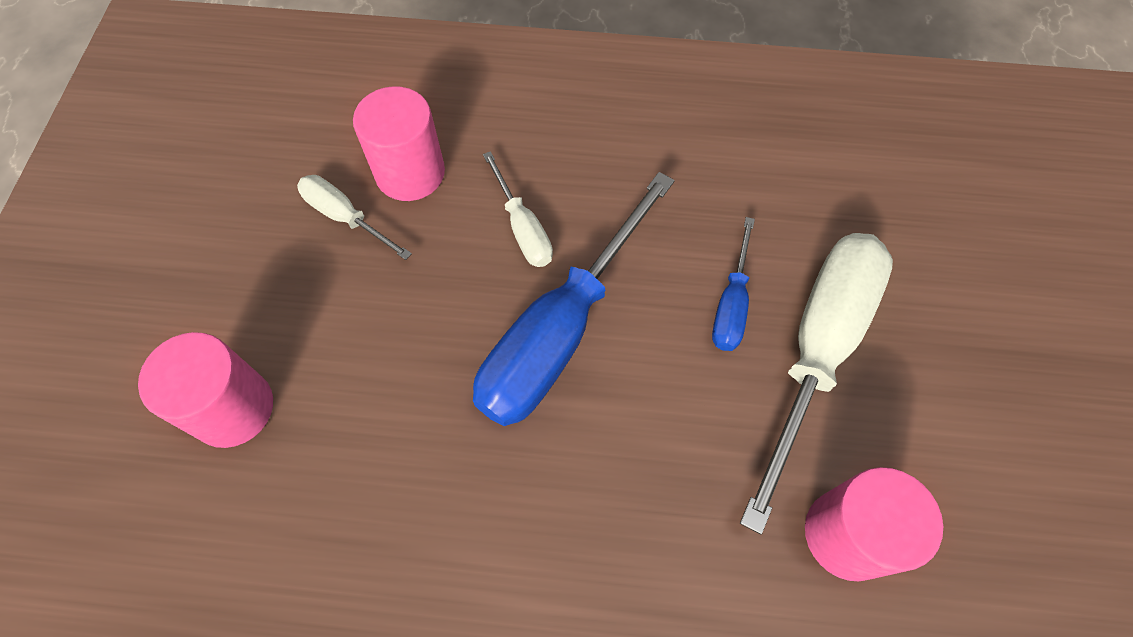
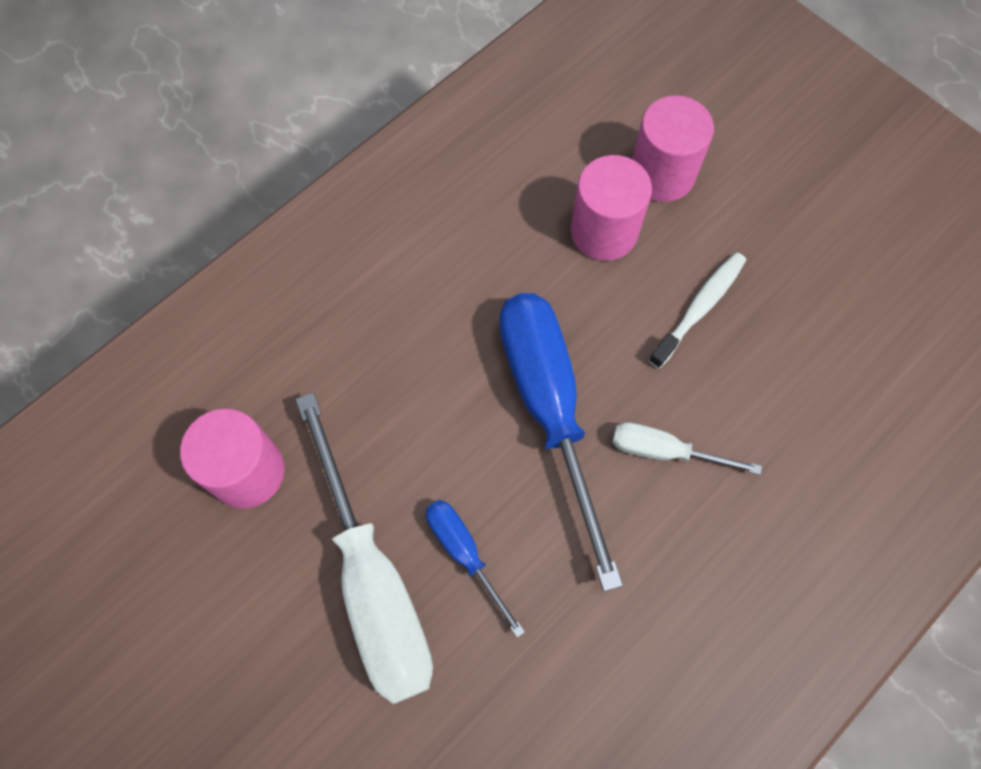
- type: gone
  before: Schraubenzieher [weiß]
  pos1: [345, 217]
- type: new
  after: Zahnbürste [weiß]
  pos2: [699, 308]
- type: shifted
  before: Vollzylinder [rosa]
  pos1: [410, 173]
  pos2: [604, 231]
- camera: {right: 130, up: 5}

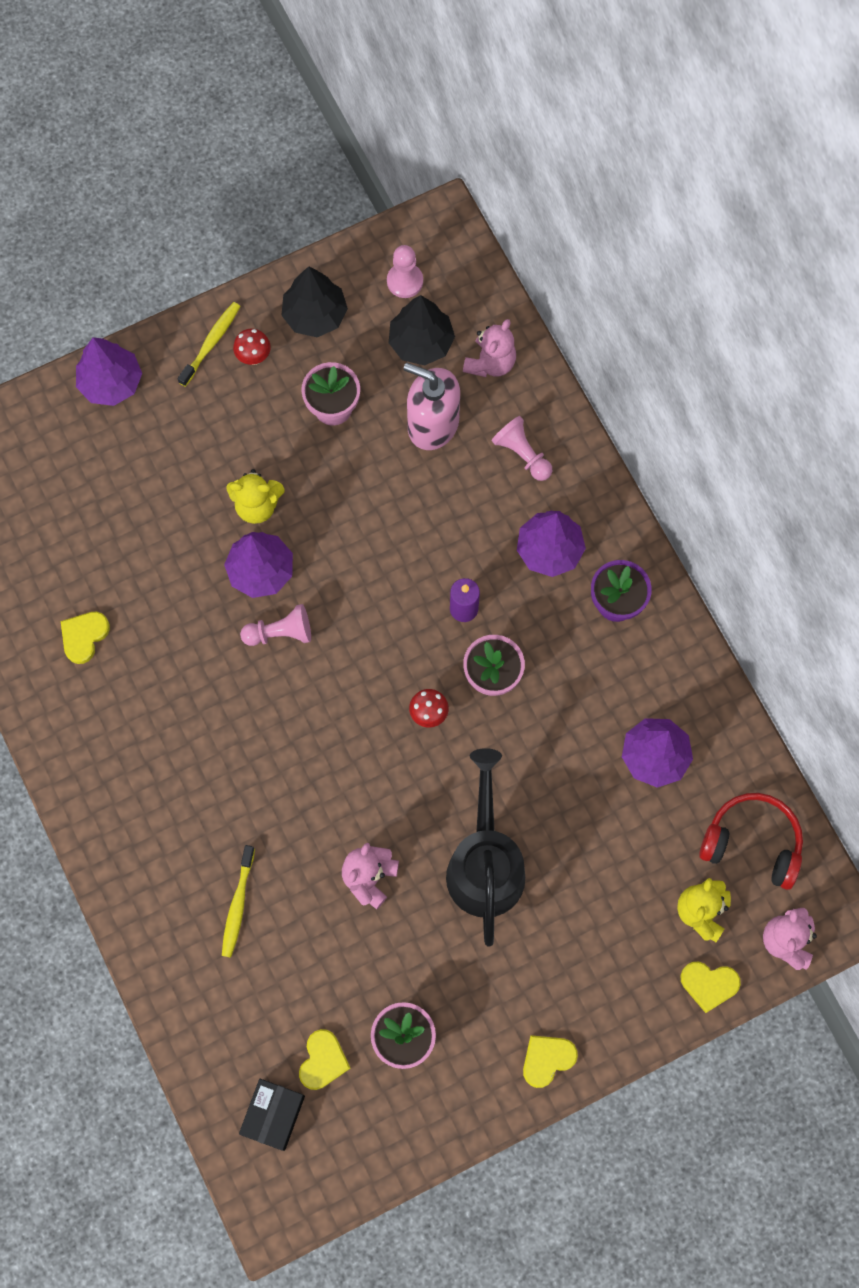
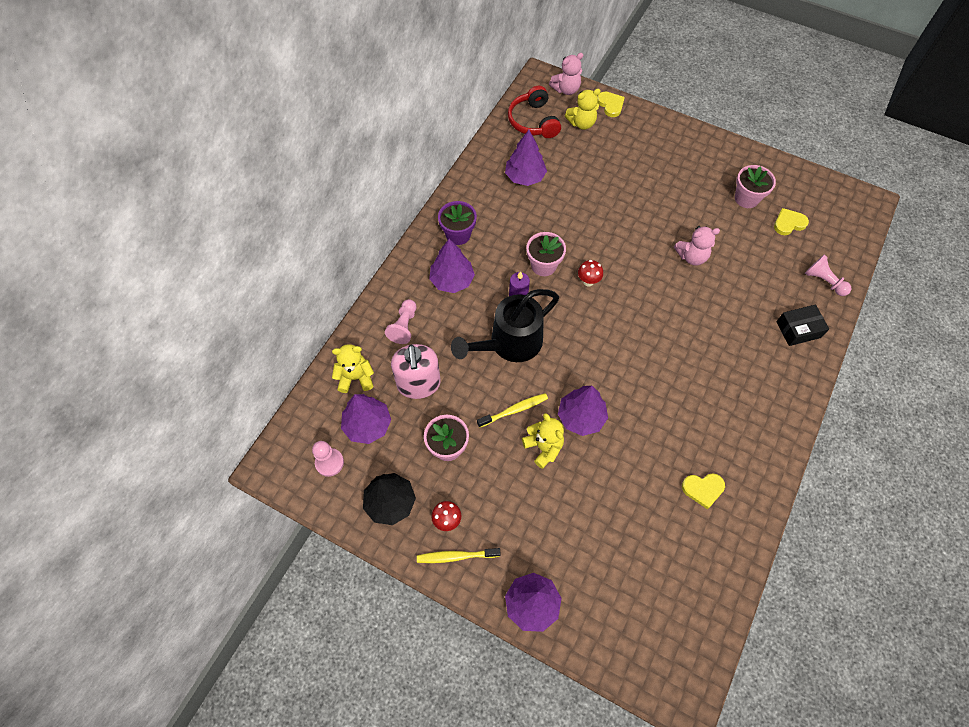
- type: gone
  before: Herz [gelb]
  pos1: [547, 1059]
- type: shifted
  before: Zahnbürste [gelb]
  pos1: [238, 904]
  pos2: [514, 410]
- type: shifted
  before: Schachtel [schwarz]
  pos1: [273, 1115]
  pos2: [798, 329]
- type: shifted
  before: Bauer [rosa]
  pos1: [280, 633]
  pos2: [824, 281]
- type: shifted
  before: Gießkanne [schwarz]
  pos1: [485, 862]
  pos2: [509, 344]
- type: repainted
  before: Baum [schwarz]
  after: Baum [lila]
  pos1: [421, 342]
  pos2: [367, 425]
- type: repainted
  before: Teddybär [rosa]
  after: Teddybär [gelb]
  pos1: [490, 363]
  pos2: [355, 378]
- camera: {right: -125, up: -10}

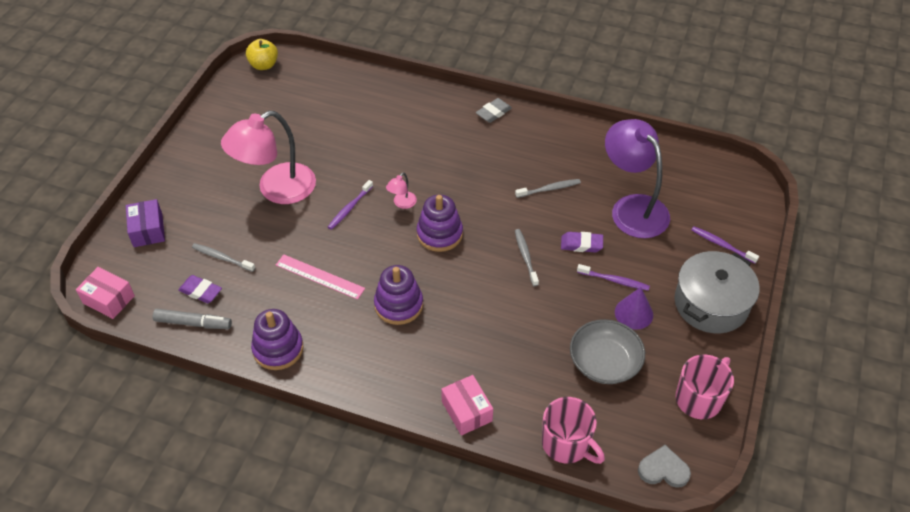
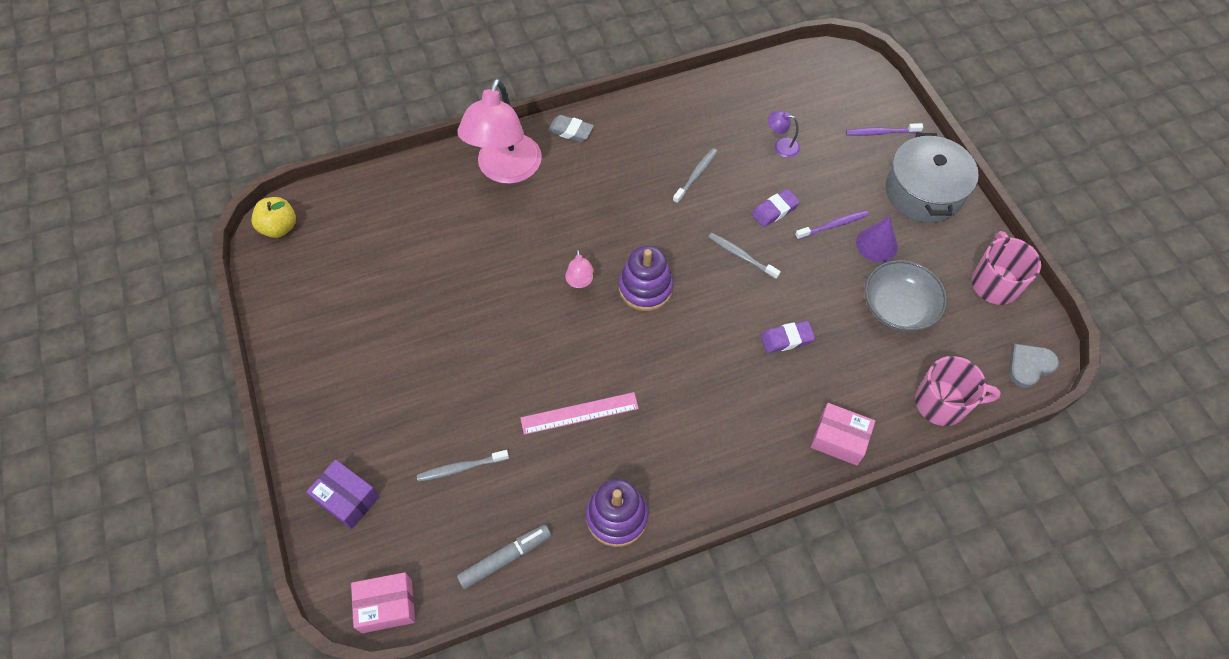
- type: gone
  before: Zahnbürste [lila]
  pos1: [350, 208]
- type: gone
  before: Stapelspielzeug [lila]
  pos1: [398, 305]
- type: shifted
  before: Radiergummi [lila]
  pos1: [201, 291]
  pos2: [786, 339]
- type: shifted
  before: Lampe [rosa]
  pos1: [276, 189]
  pos2: [506, 170]
- type: rotated
  before: Radiergummi [grau]
  pos1: [493, 113]
  pos2: [570, 131]
  turn: -75
- type: scaled
  before: Lampe [lila]
  pos1: [632, 208]
  pos2: [781, 146]
  scale: 0.4
- camera: {right: -40, up: 10}

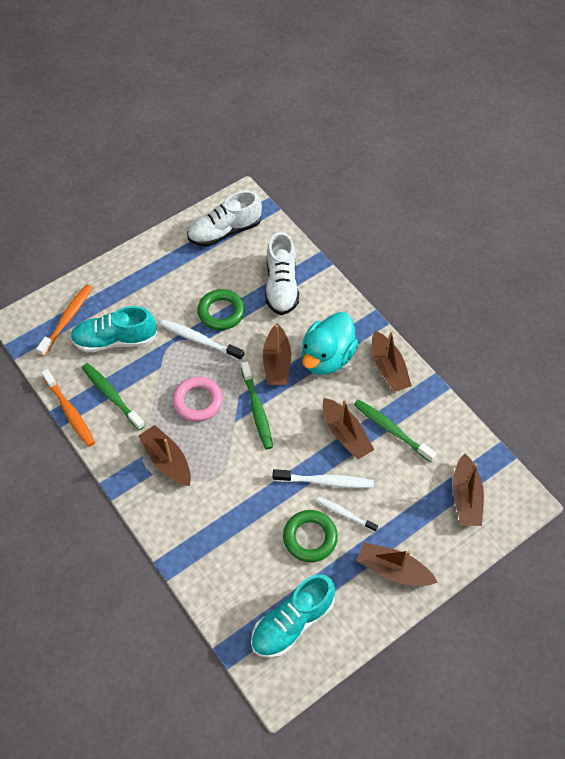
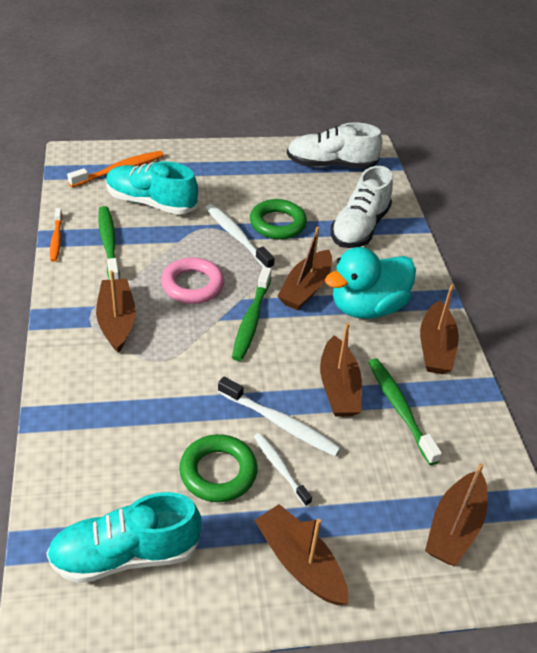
- type: scaled
  before: Zahnbürste [orange]
  pos1: [70, 412]
  pos2: [56, 239]
  scale: 0.65
- camera: {right: 25, up: -15}

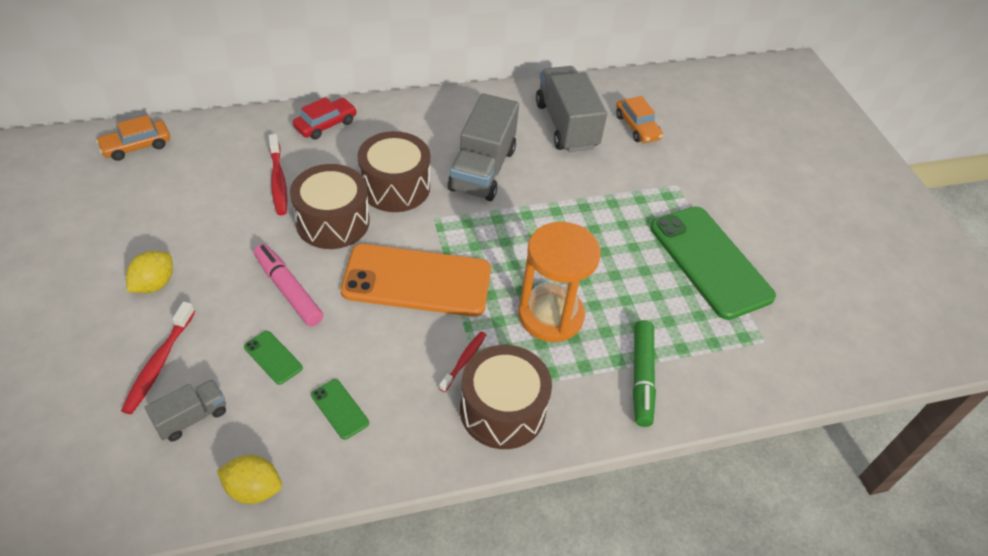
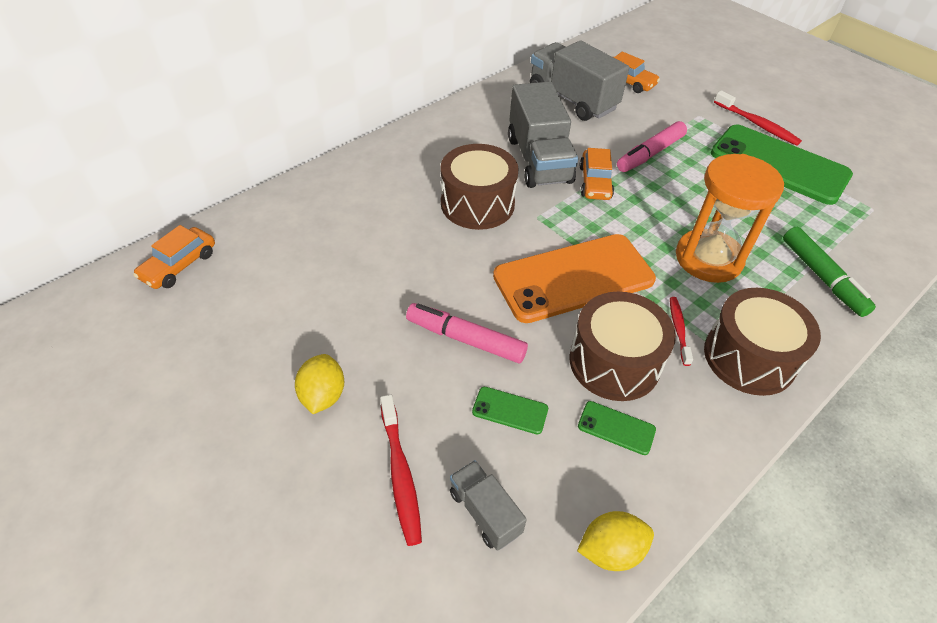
- type: gone
  before: Auto [rot]
  pos1: [326, 124]
- type: new
  after: Auto [orange]
  pos2: [595, 182]
- type: new
  after: Filzstift [rosa]
  pos2: [650, 154]
- type: shifted
  before: Zahnbürste [rot]
  pos1: [278, 181]
  pos2: [757, 124]
- type: shifted
  before: Trommel [braun]
  pos1: [332, 222]
  pos2: [614, 362]
- type: rotated
  before: Lastwagen [grau]
  pos1: [192, 418]
  pos2: [485, 512]
  turn: -60
- camera: {right: -25, up: 0}

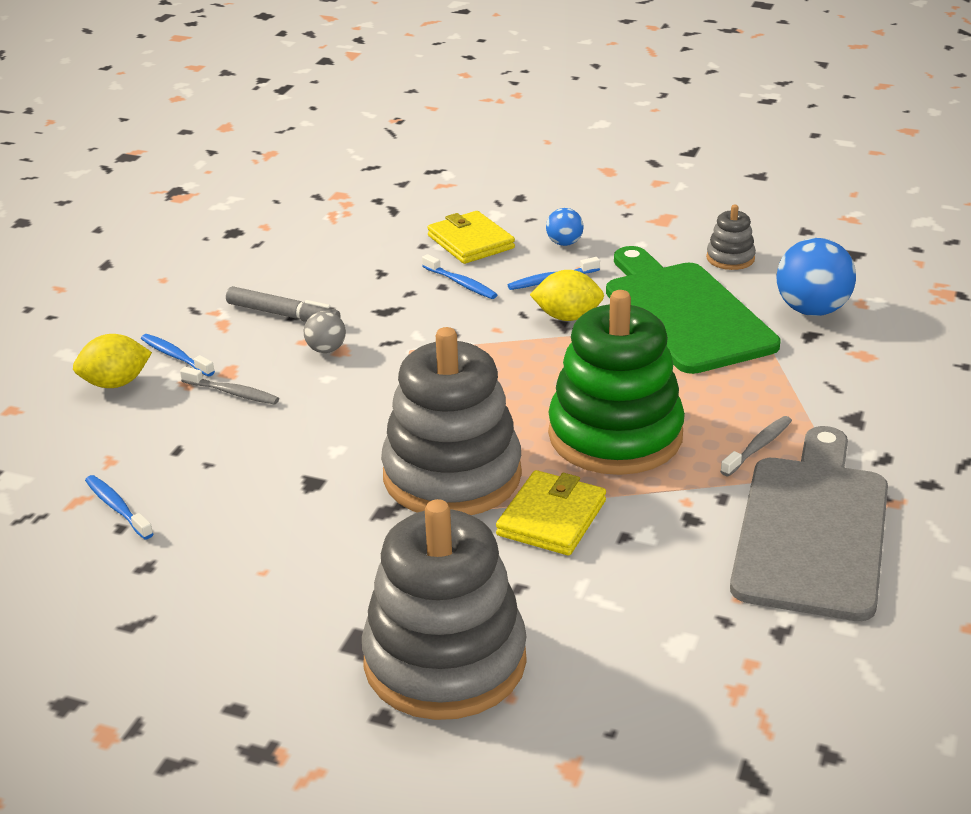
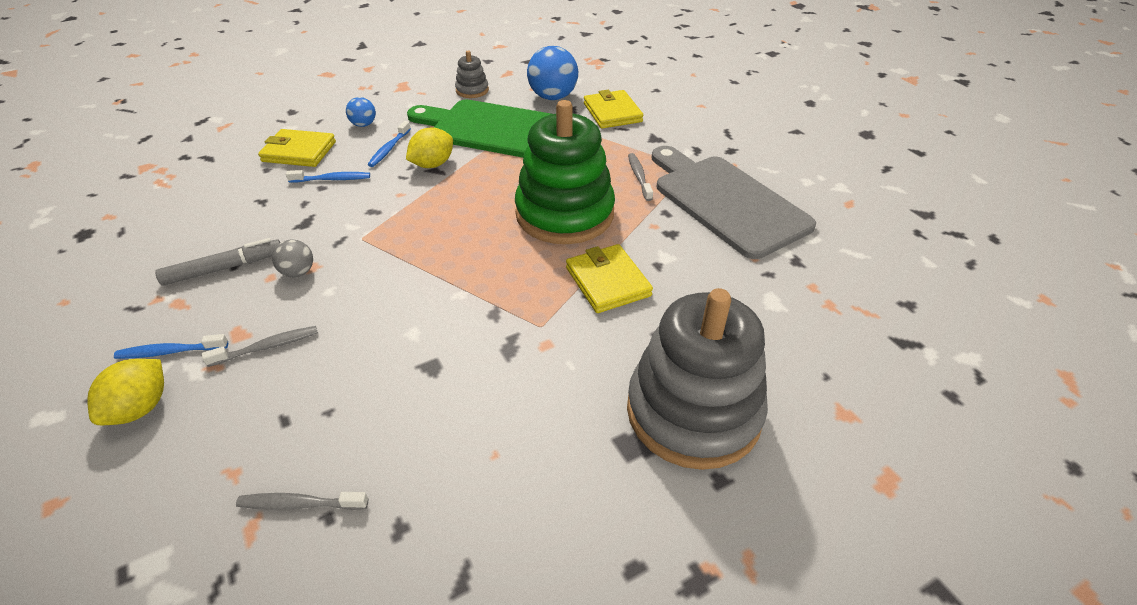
- type: gone
  before: Stapelspielzeug [grau]
  pos1: [452, 475]
- type: new
  after: Geldbörse [gelb]
  pos2: [612, 113]
- type: repainted
  before: Zahnbürste [blau]
  after: Zahnbürste [grau]
  pos1: [117, 507]
  pos2: [300, 504]
- camera: {right: -50, up: 10}

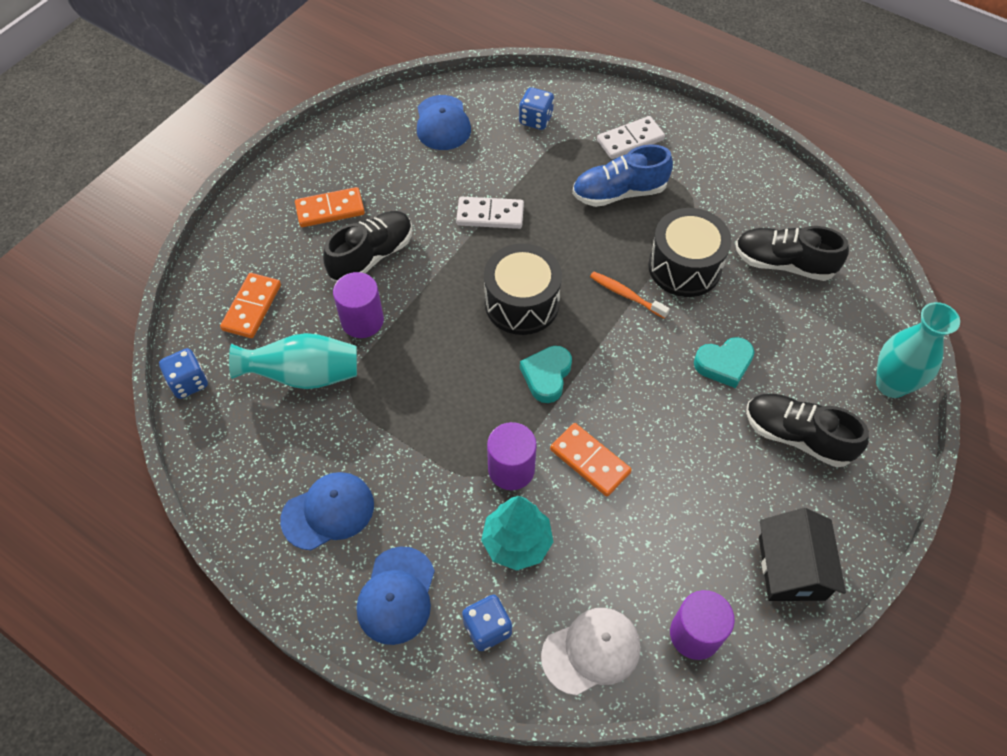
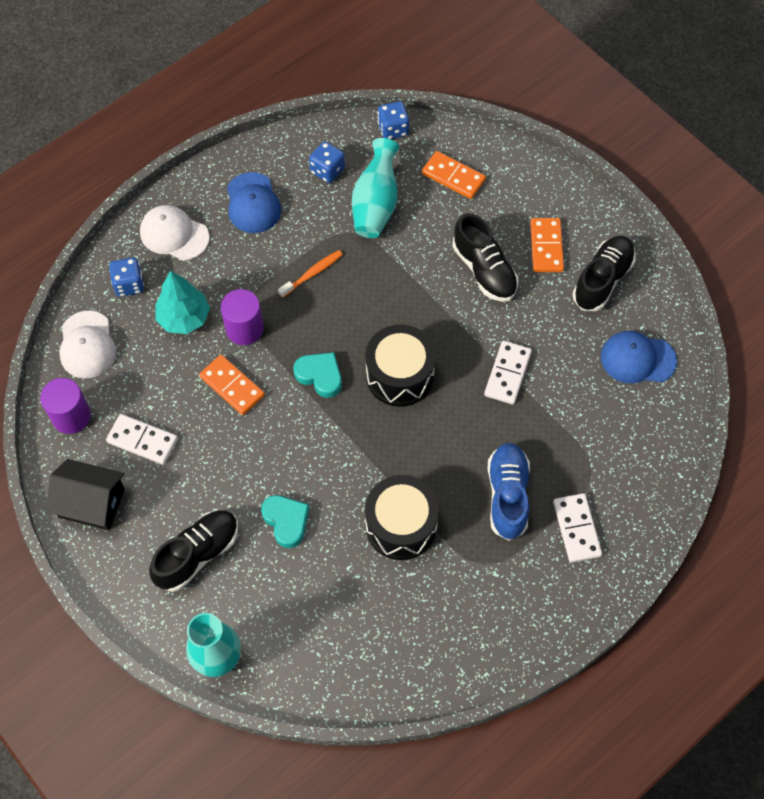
- type: gone
  before: Vollzylinder [lila]
  pos1: [362, 321]
- type: new
  after: Dominostein [weiß]
  pos2: [142, 440]
- type: shifted
  before: Spielwürfel [blau]
  pos1: [535, 120]
  pos2: [327, 170]
- type: shifted
  before: Zahnbürste [orange]
  pos1: [626, 295]
  pos2: [312, 273]
- type: shifted
  before: Schuh [schwarz]
  pos1: [783, 263]
  pos2: [602, 280]
- type: repainted
  before: Kappe [blau]
  after: Kappe [weiß]
  pos1: [396, 595]
  pos2: [174, 234]
- type: rotated
  before: Dominostein [orange]
  pos1: [590, 461]
  pos2: [232, 386]
  turn: 75
- type: rotated
  before: Herz [türkis]
  pos1: [724, 364]
  pos2: [286, 521]
  turn: 150
- camera: {right: 105, up: 5}

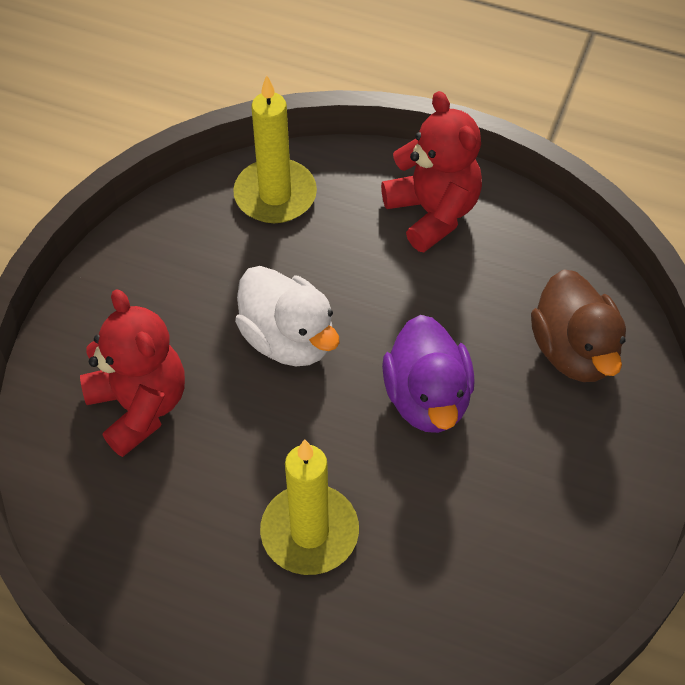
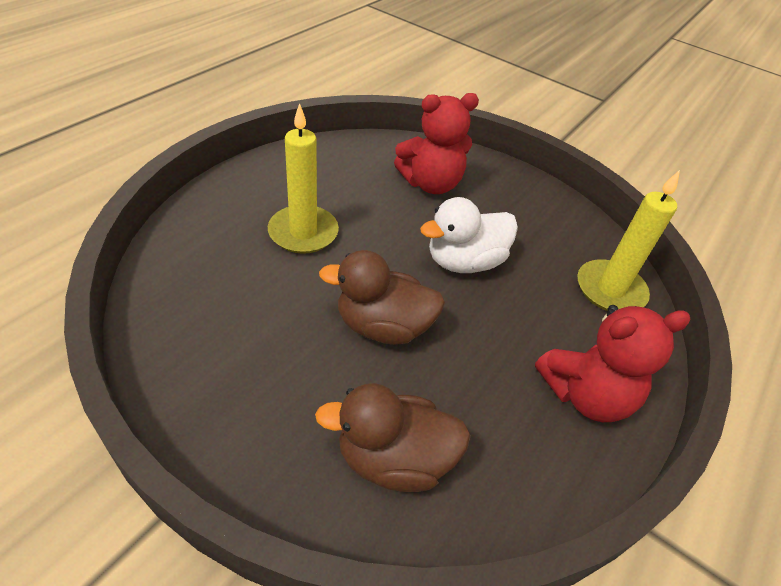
- type: repainted
  before: Ente [lila]
  after: Ente [braun]
  pos1: [427, 398]
  pos2: [383, 326]
- camera: {right: 100, up: -10}

